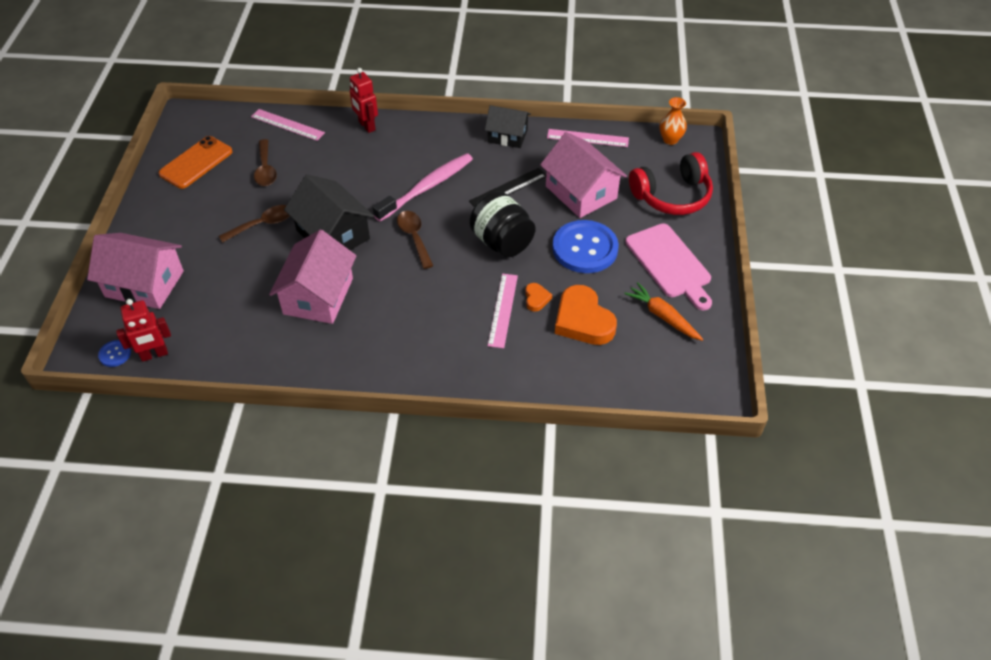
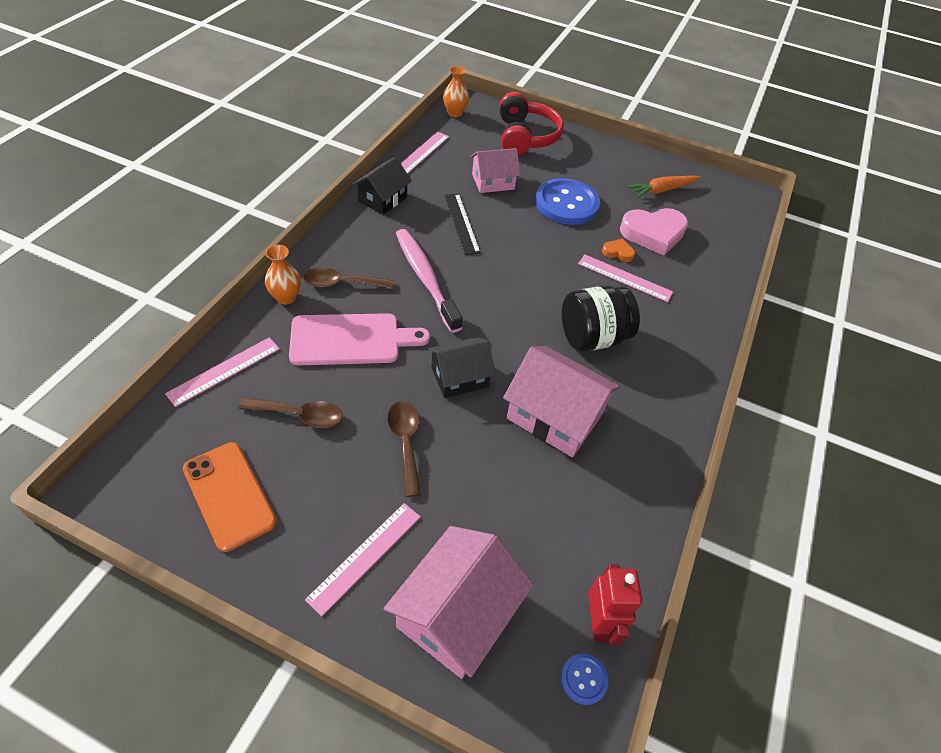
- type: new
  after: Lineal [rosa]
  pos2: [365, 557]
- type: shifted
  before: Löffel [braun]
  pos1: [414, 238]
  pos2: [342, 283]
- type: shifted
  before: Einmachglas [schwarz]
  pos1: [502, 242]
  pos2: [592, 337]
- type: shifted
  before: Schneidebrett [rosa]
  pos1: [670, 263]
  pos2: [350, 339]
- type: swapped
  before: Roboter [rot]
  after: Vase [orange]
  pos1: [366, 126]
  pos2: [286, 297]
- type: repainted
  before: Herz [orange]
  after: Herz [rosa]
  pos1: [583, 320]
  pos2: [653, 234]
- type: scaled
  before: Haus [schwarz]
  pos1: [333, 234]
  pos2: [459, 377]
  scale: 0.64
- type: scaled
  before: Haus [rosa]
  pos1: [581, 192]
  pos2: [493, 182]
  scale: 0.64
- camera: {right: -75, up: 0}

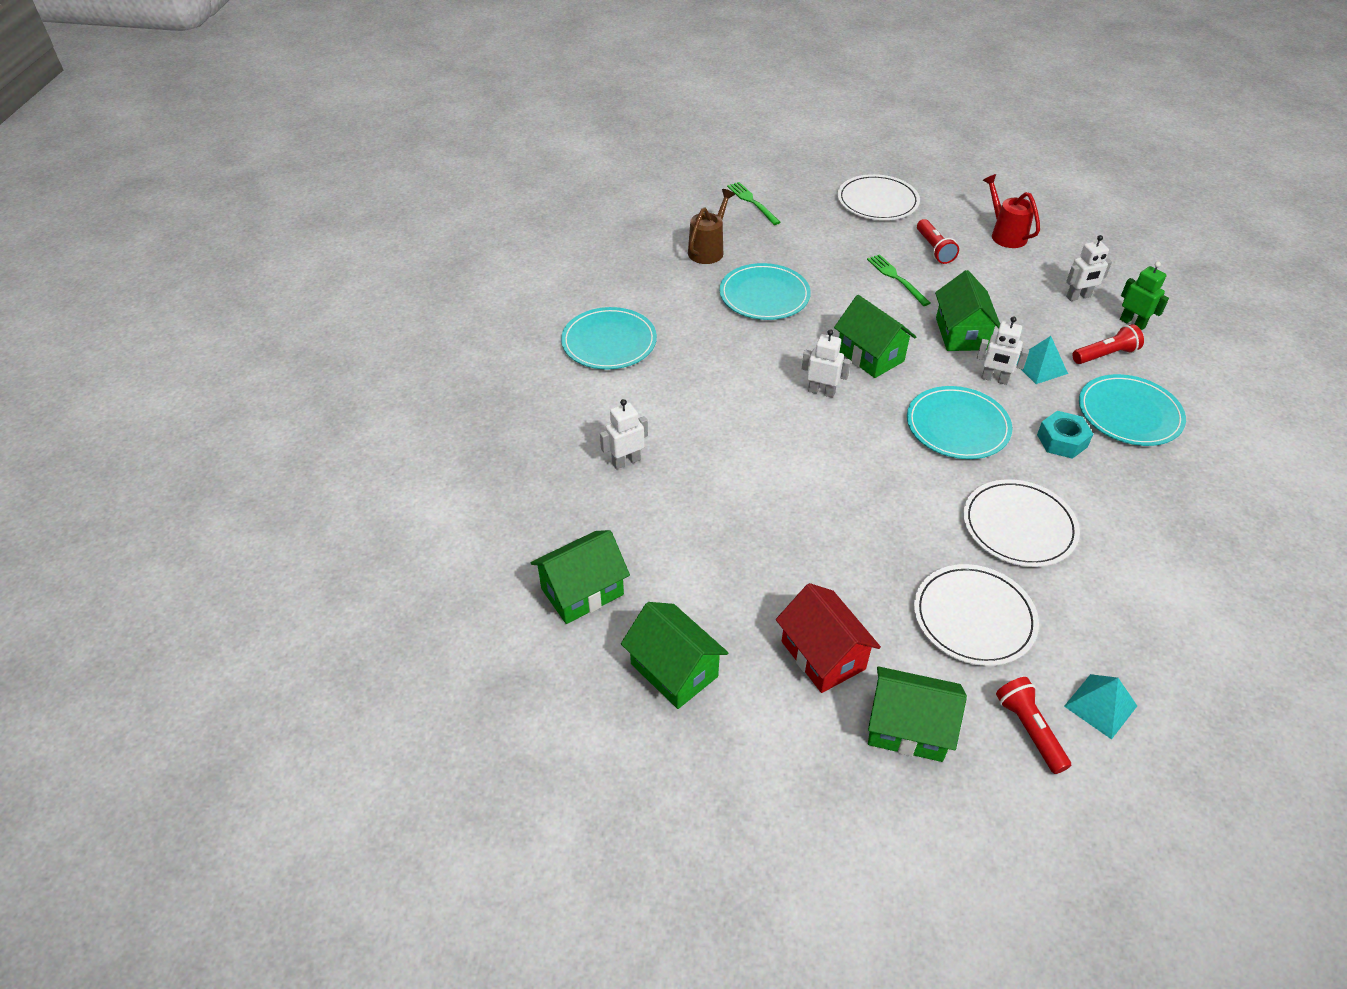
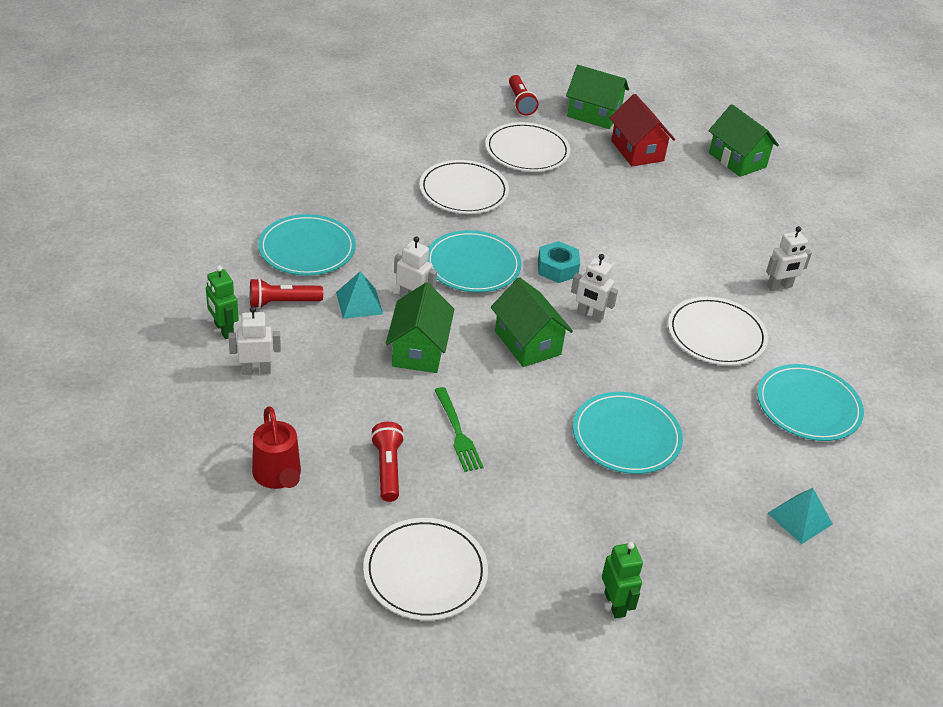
- type: gone
  before: Haus [grün]
  pos1: [582, 591]
- type: gone
  before: Gießkanne [braun]
  pos1: [708, 250]
- type: new
  after: Teller [weiß]
  pos2: [716, 335]
- type: shifted
  before: Sechskantmutter [türkis]
  pos1: [1062, 441]
  pos2: [557, 268]
- type: shifted
  before: Pyramide [türkis]
  pos1: [1100, 706]
  pos2: [800, 518]
- type: swapped
  before: Gabel [grün]
  after: Roboter [grün]
  pos1: [752, 202]
  pos2: [615, 604]
- camera: {right: -175, up: -5}

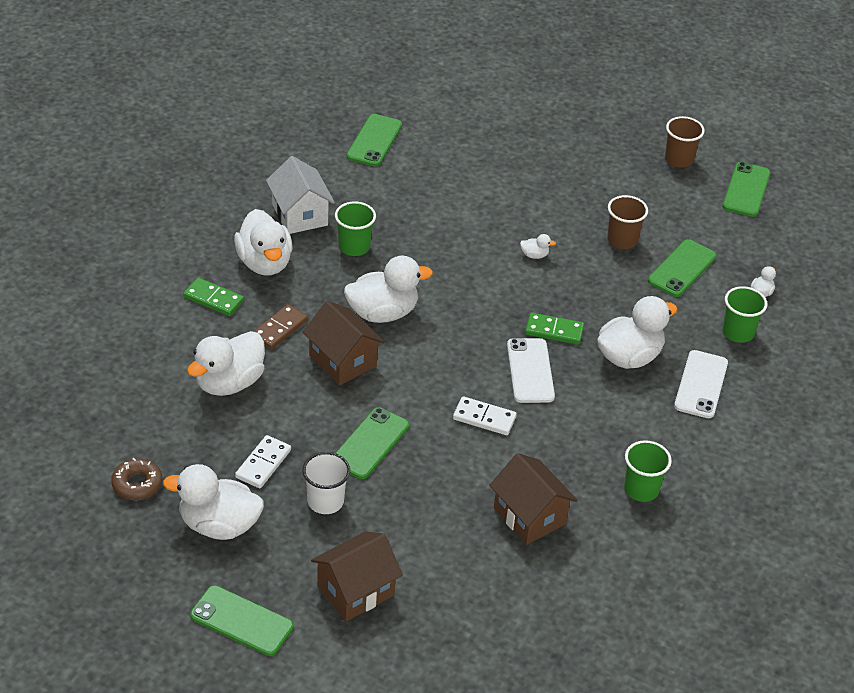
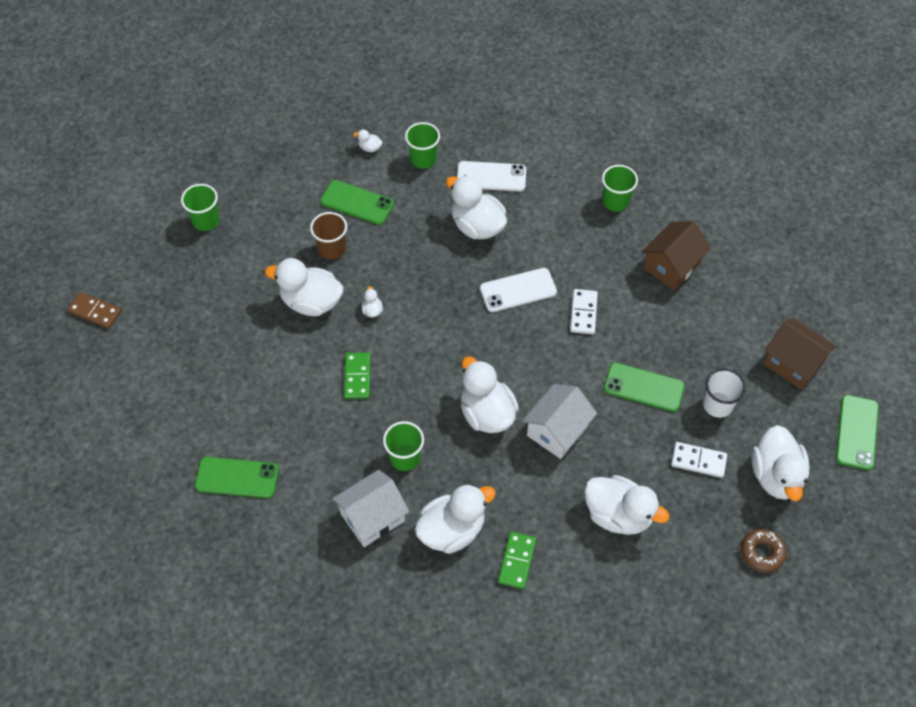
- type: gone
  before: Handy [grün]
  pos1: [746, 190]
- type: new
  after: Ente [weiß]
  pos2: [311, 302]
- type: shifted
  before: Dominostein [braun]
  pos1: [279, 329]
  pos2: [95, 312]
- type: shifted
  before: Dominostein [grün]
  pos1: [554, 331]
  pos2: [357, 377]
- type: repainted
  before: Haus [braun]
  after: Haus [weiß]
  pos1: [342, 360]
  pos2: [557, 430]
- type: repainted
  before: Becher [braun]
  after: Becher [grün]
  pos1: [679, 159]
  pos2: [206, 220]
- camera: {right: -100, up: 15}

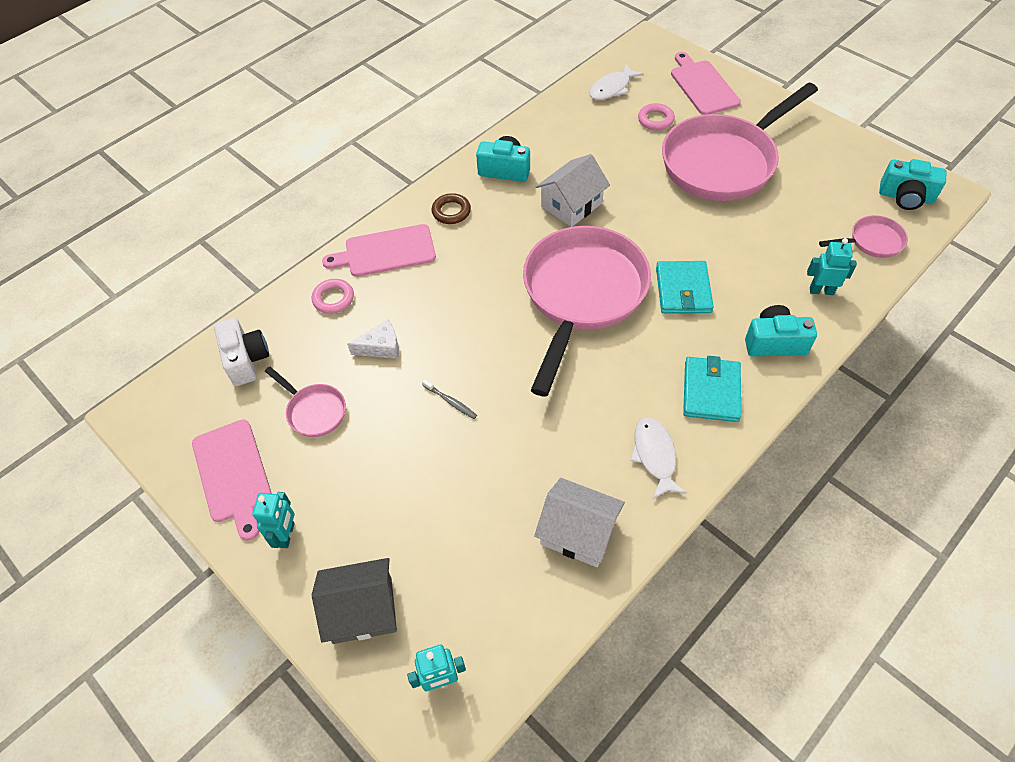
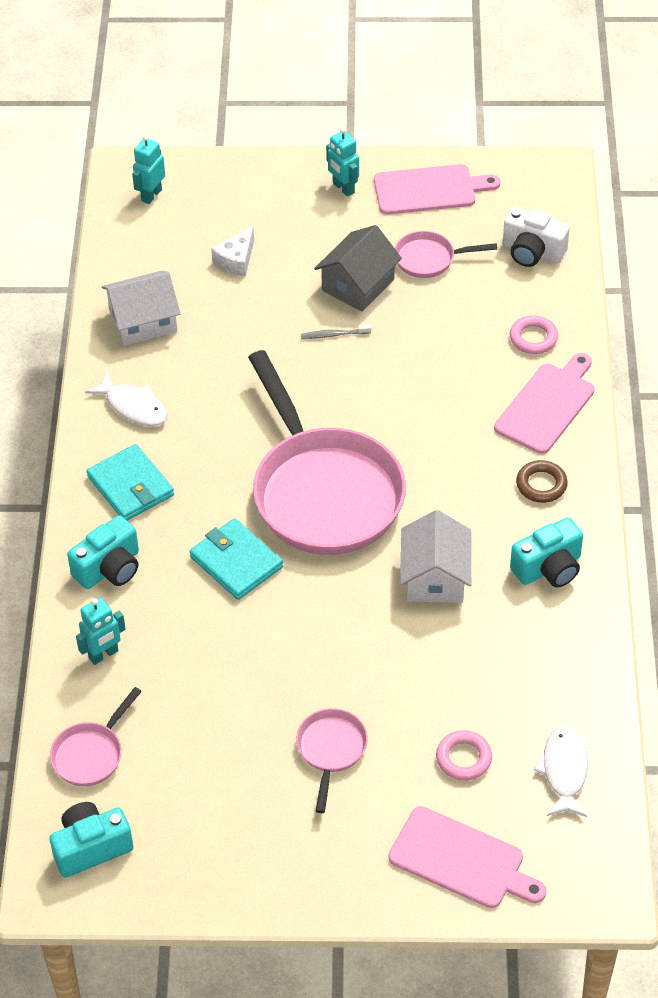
- type: shifted
  before: Haus [grau]
  pos1: [362, 610]
  pos2: [358, 285]
- type: shifted
  before: Käse [weiß]
  pos1: [381, 347]
  pos2: [236, 260]
- type: rotated
  before: Schneidebrett [rosa]
  pos1: [233, 474]
  pos2: [429, 190]
  turn: 150
- type: scaled
  before: Pfanne [rosa]
  pos1: [723, 162]
  pos2: [331, 750]
  scale: 0.43
- camera: {right: 135, up: -5}

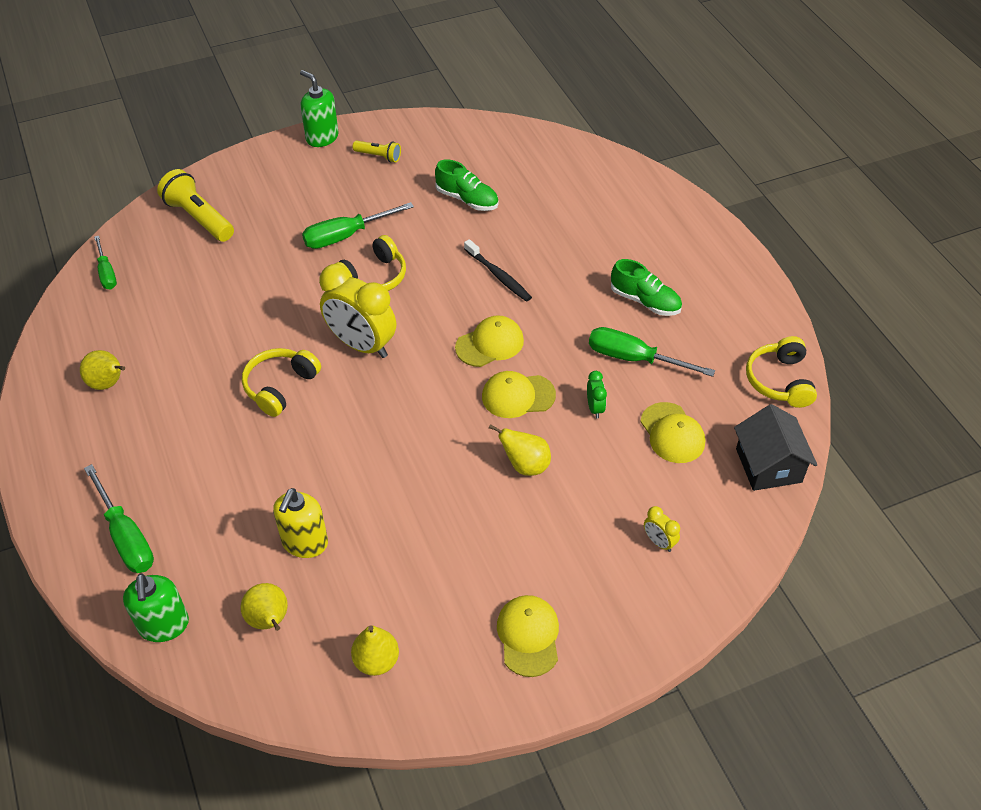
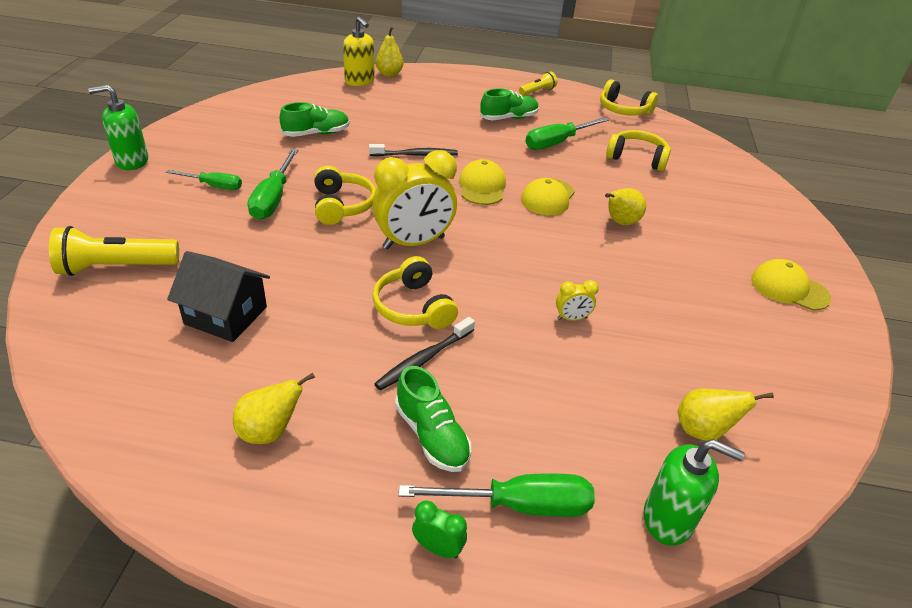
- type: new
  after: Zahnbürste [schwarz]
  pos2: [424, 359]
- type: new
  after: Schuh [grün]
  pos2: [432, 435]
- type: shifted
  before: Schraubenzieher [grün]
  pos1: [107, 273]
  pos2: [214, 186]
- type: shifted
  before: Seifenspender [gelb]
  pos1: [305, 543]
  pos2: [359, 81]
- type: shifted
  before: Birne [gelb]
  pos1: [376, 661]
  pos2: [389, 74]
- type: shifted
  before: Taschenlampe [gelb]
  pos1: [379, 156]
  pos2: [537, 91]
- type: shifted
  before: Wecker [grün]
  pos1: [595, 408]
  pos2: [438, 548]
- type: shifted
  before: Wecker [gelb]
  pos1: [659, 542]
  pos2: [572, 318]
- type: shifted
  before: Haus [schwarz]
  pos1: [768, 465]
  pos2: [226, 315]
- type: swapped
  before: Kappe [gelb]
  after: Kopfhörer [gelb]
  pos1: [672, 433]
  pos2: [637, 158]
- camera: {right: -60, up: -10}

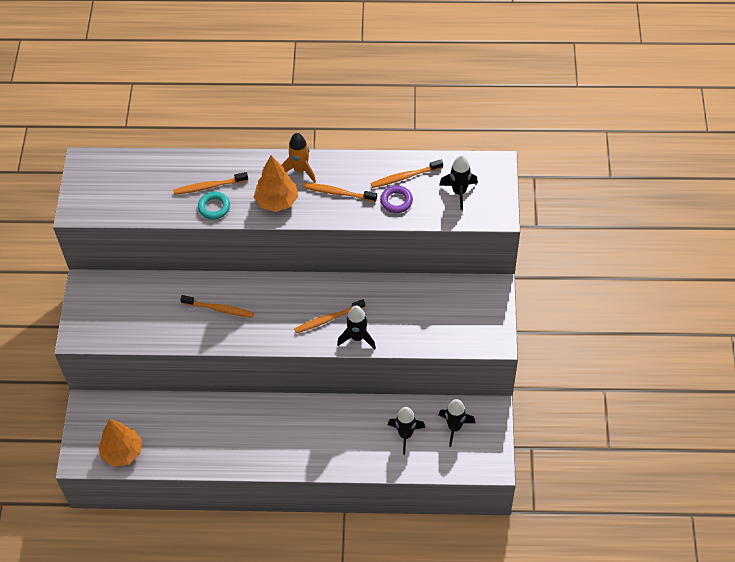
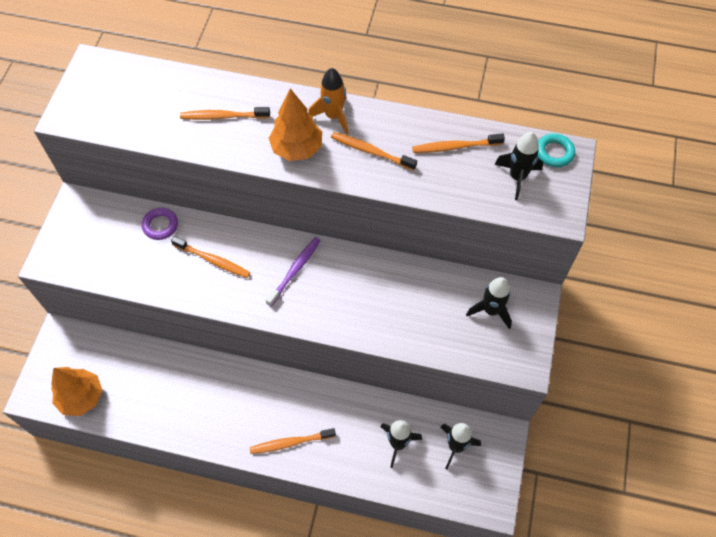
- type: new
  after: Zahnbürste [lila]
  pos2: [295, 270]
- type: shifted
  before: Ring [türkis]
  pos1: [214, 207]
  pos2: [554, 152]
- type: shifted
  before: Zahnbürste [orange]
  pos1: [328, 319]
  pos2: [291, 442]
- type: shifted
  before: Rakete [schwarz]
  pos1: [357, 337]
  pos2: [491, 310]
- type: shifted
  before: Ring [lila]
  pos1: [396, 201]
  pos2: [160, 225]
- camera: {right: 10, up: 5}

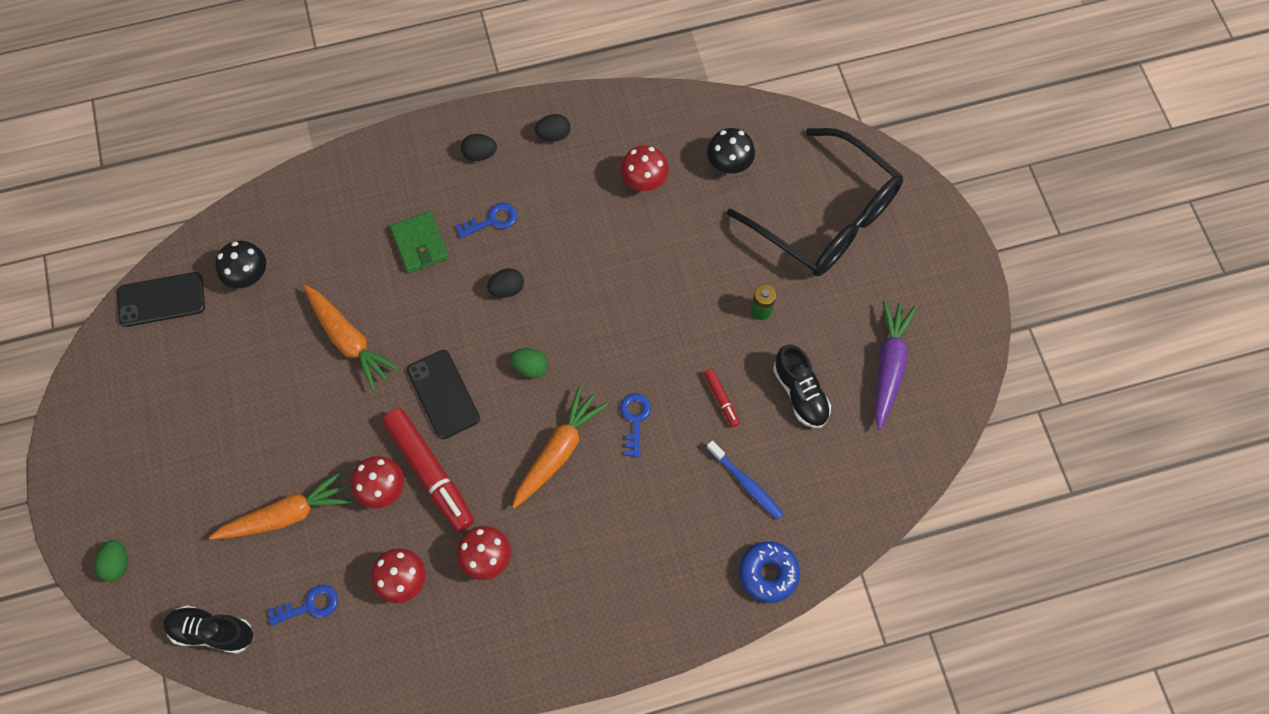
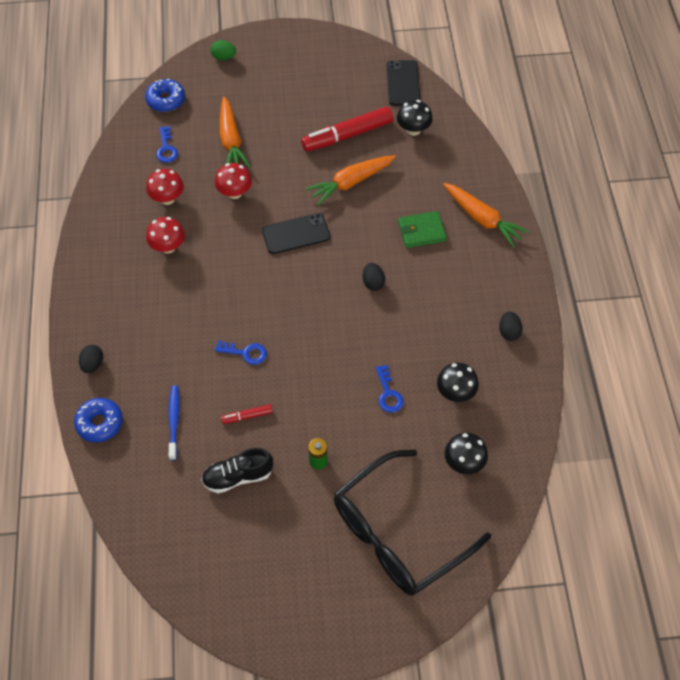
- type: gone
  before: Ei [grün]
  pos1: [530, 367]
- type: gone
  before: Karotte [lila]
  pos1: [888, 366]
- type: shifted
  before: Filzstift [rot]
  pos1: [430, 472]
  pos2: [347, 135]
- type: shifted
  before: Schlüssel [blau]
  pos1: [492, 220]
  pos2: [388, 393]
- type: shifted
  before: Ei [schwarz]
  pos1: [480, 154]
  pos2: [93, 364]
- type: shifted
  before: Karotte [orange]
  pos1: [558, 451]
  pos2: [482, 219]
- type: swapped
  before: Schuh [schwarz]
  after: Donut [blau]
  pos1: [212, 631]
  pos2: [166, 100]
- type: repainted
  before: Pilz [rot]
  after: Pilz [schwarz]
  pos1: [644, 181]
  pos2: [455, 392]
- type: rotated
  before: Zahnbürste [blau]
  pos1: [746, 483]
  pos2: [174, 421]
  turn: 120
- camera: {right: 100, up: -10}

